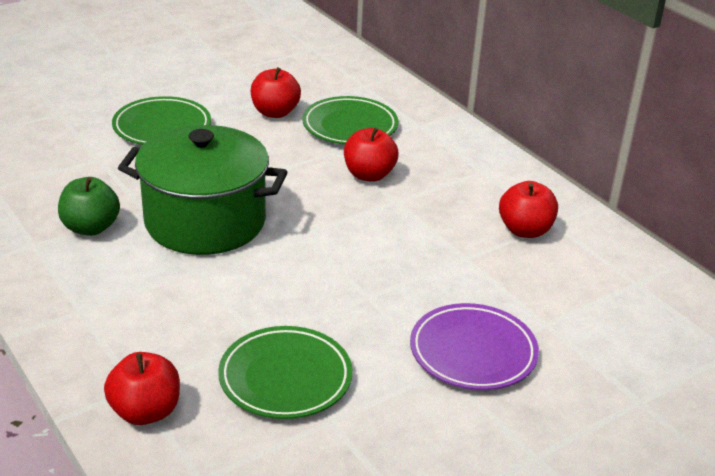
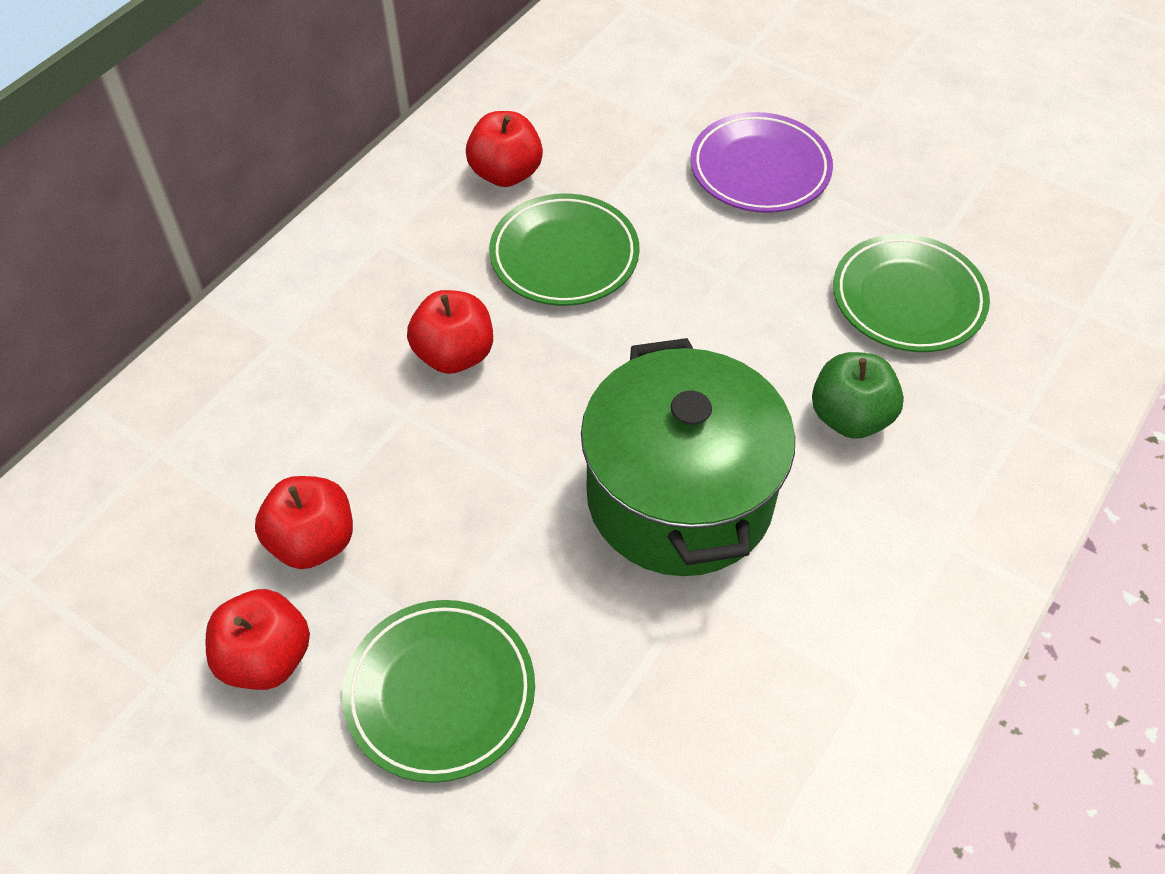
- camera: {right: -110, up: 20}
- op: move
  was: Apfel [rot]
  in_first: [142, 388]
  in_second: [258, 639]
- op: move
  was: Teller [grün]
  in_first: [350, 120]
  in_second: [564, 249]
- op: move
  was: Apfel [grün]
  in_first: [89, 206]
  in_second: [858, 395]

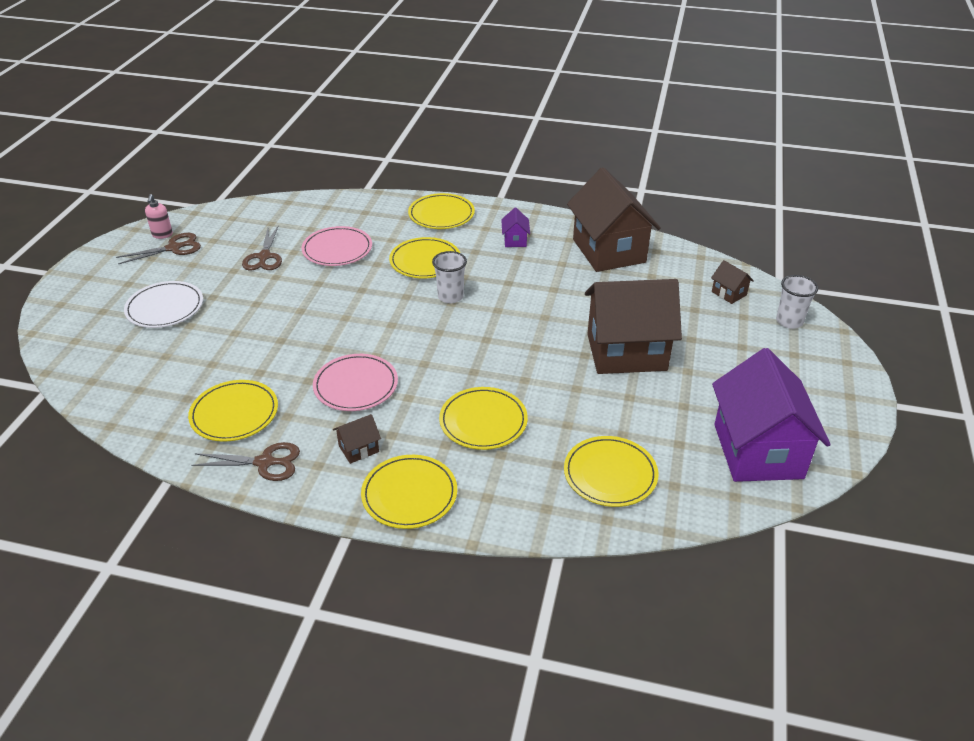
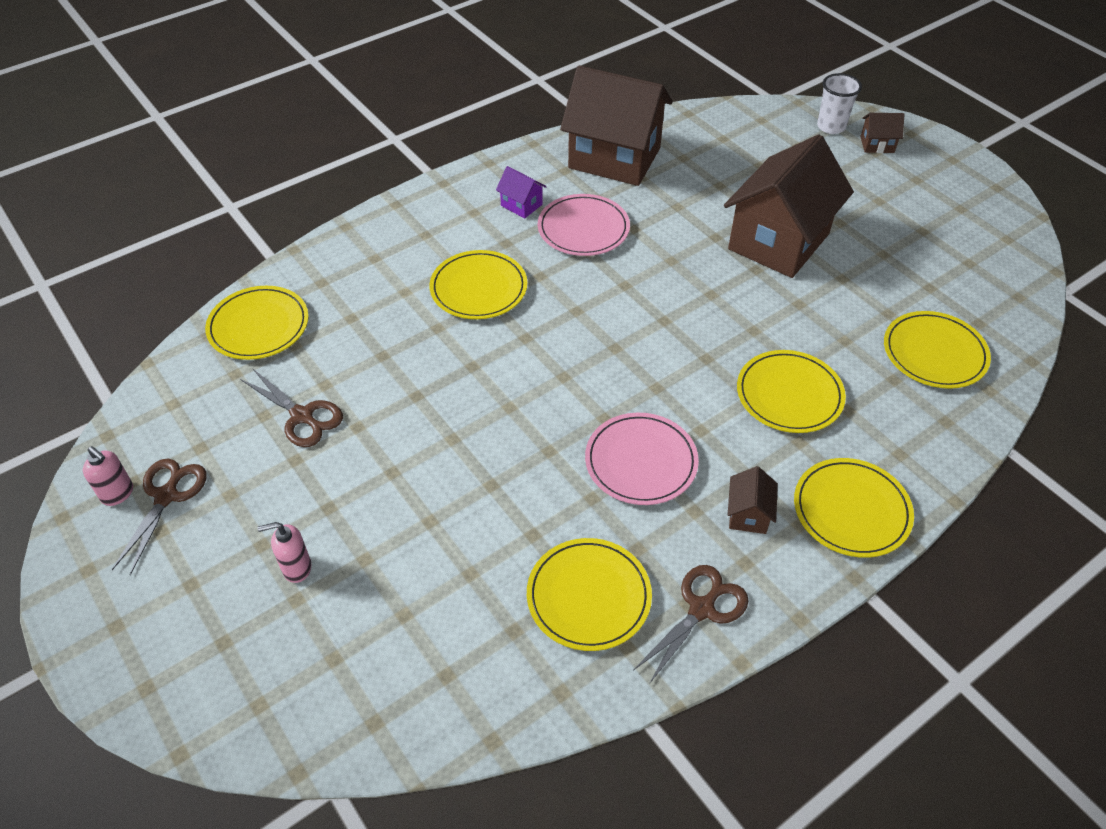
- camera: {right: -50, up: 10}
- op: move
  was: Teller [gelb]
  in_first: [441, 211]
  in_second: [257, 323]
- op: replace
  was: Teller [weiß]
  now: Seifenspender [rosa]
  in_first: [163, 304]
  in_second: [284, 552]
- op: move
  was: Teller [rosa]
  in_first: [337, 246]
  in_second: [584, 225]
- op: move
  was: Haus [braun]
  in_first: [732, 282]
  in_second: [882, 133]
- op: delete
  was: Becher [weiß]
  in_first: [449, 277]
- op: delete
  was: Haus [lila]
  in_first: [771, 415]

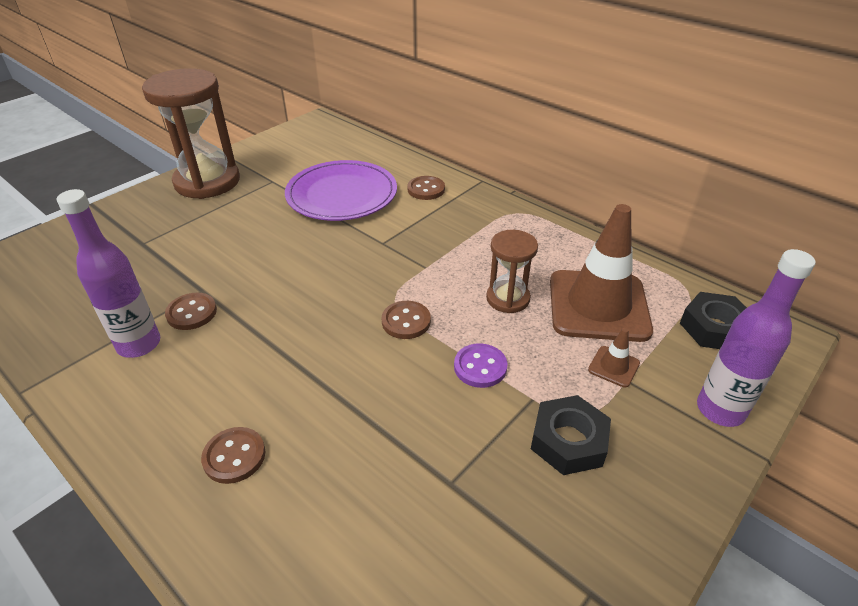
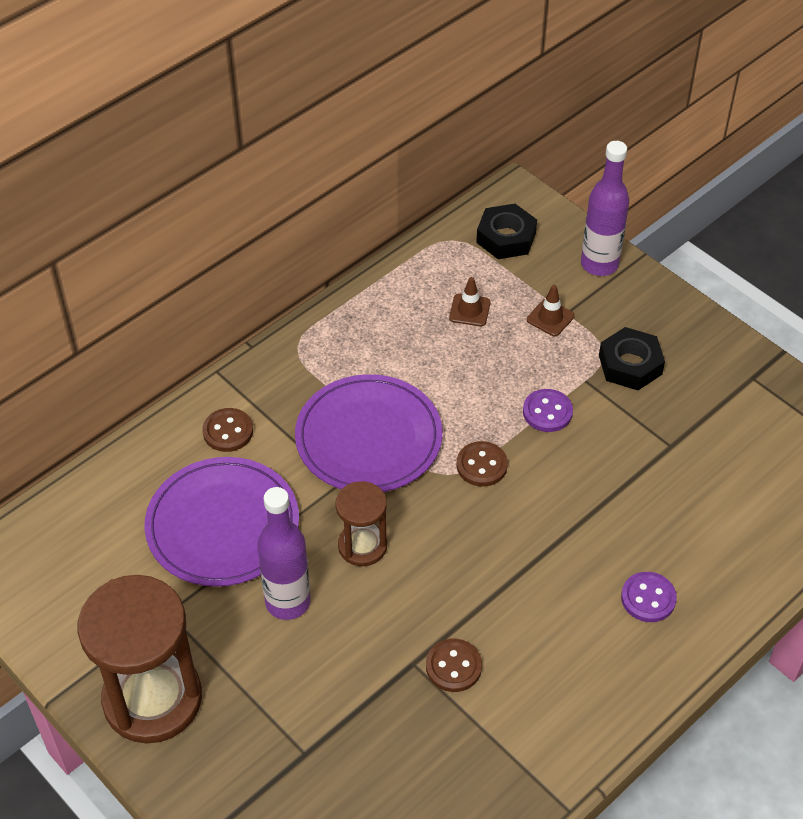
- camera: {right: -85, up: 10}
- op: move
  was: Flasche [lila]
  in_first: [108, 273]
  in_second: [284, 553]
- op: insert
  now: Teller [lila]
  in_second: [368, 433]
- op: move
  was: Sanduhr [braun]
  in_first: [512, 271]
  in_second: [361, 523]
- op: resize
  was: Leitkegel [braun]
  in_first: [601, 273]
  in_second: [470, 301]
  ratio: 0.4
- op: recolor
  was: Knopf [braun]
  now: Knopf [lila]
  in_first: [233, 455]
  in_second: [649, 597]

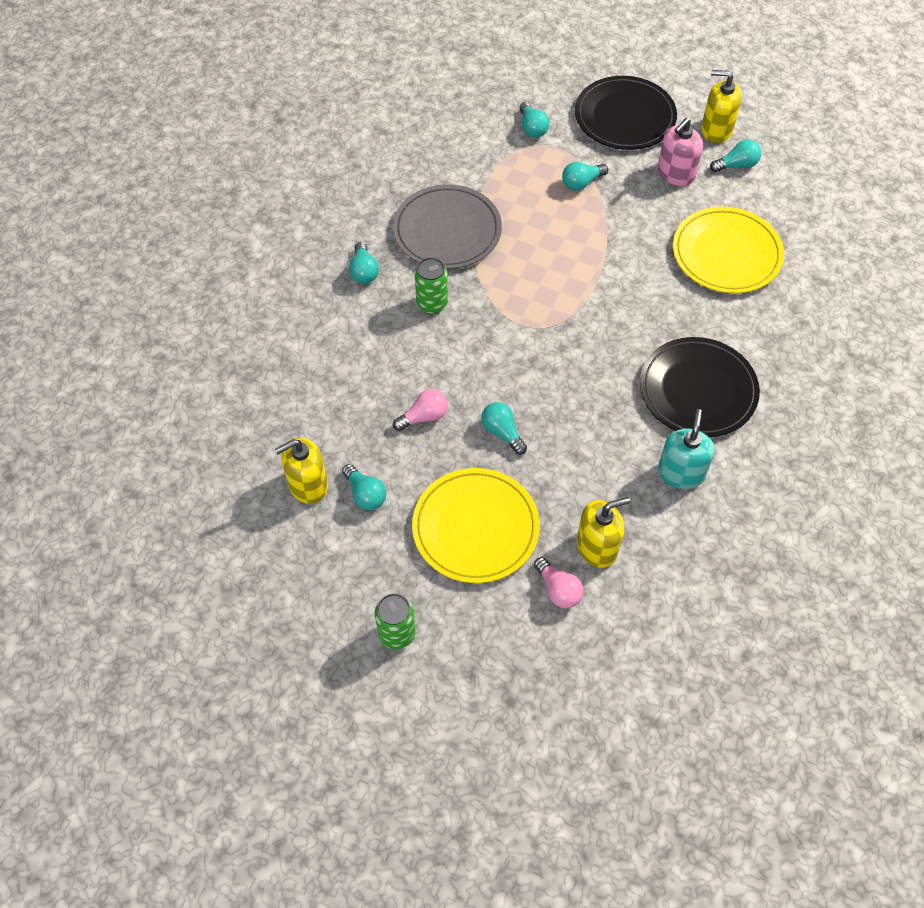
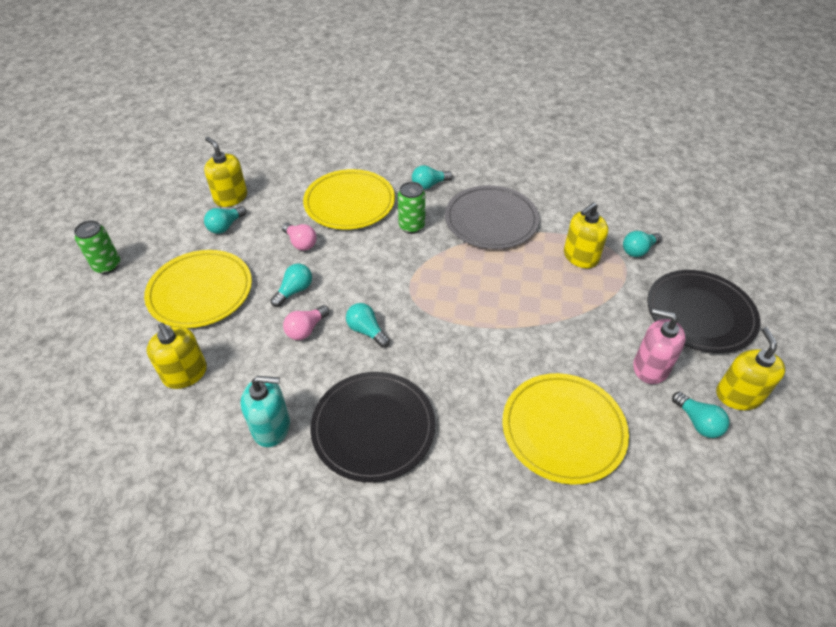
- camera: {right: 75, up: -10}
- op: move
  was: Glühbirne [rosa]
  in_first: [558, 582]
  in_second: [306, 322]
- op: insert
  now: Teller [gelb]
  in_second: [349, 199]
- op: move
  was: Glühbirne [türkis]
  in_first: [585, 176]
  in_second: [368, 325]
- op: insert
  now: Seifenspender [gelb]
  in_second: [586, 235]

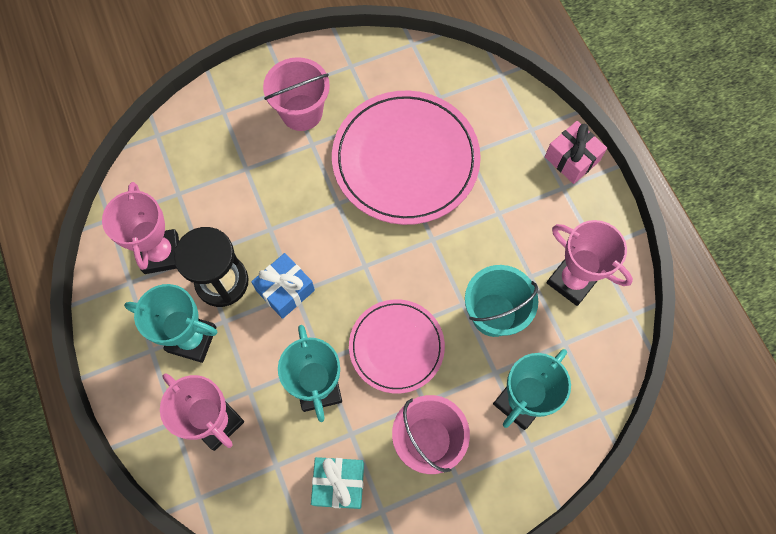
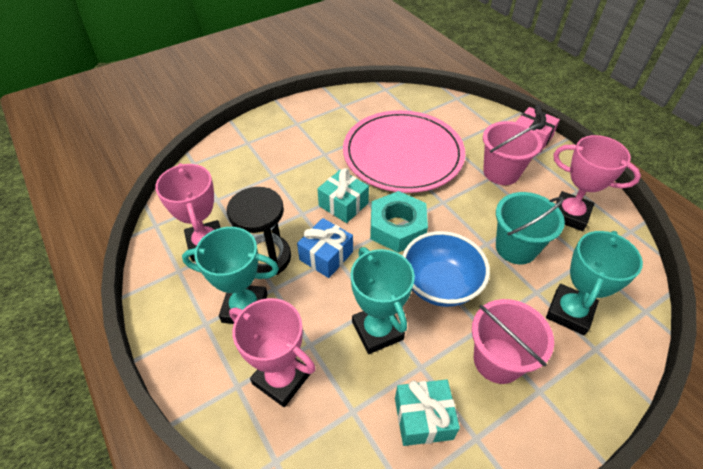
- camera: {right: -10, up: -20}
- op: insert
  now: Geschenk [türkis]
  in_second: [343, 195]
- op: insert
  now: Sechskantmutter [türkis]
  in_second: [399, 222]
- op: replace
  was: Teller [rosa]
  now: Schüssel [blau]
  in_first: [397, 346]
  in_second: [446, 269]
- op: move
  was: Eimer [rosa]
  in_first: [296, 94]
  in_second: [512, 153]

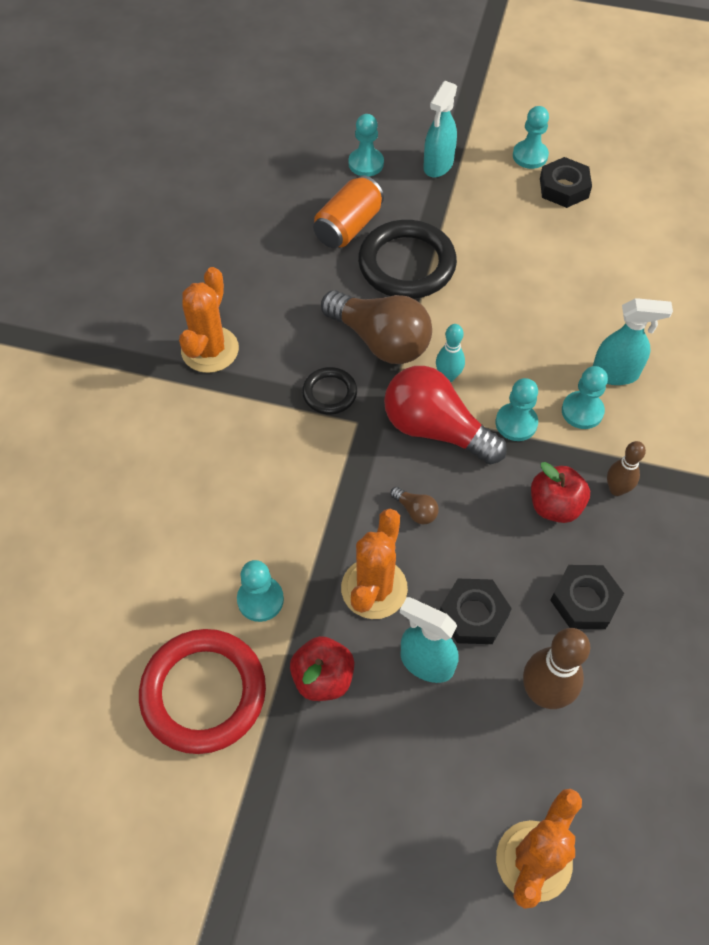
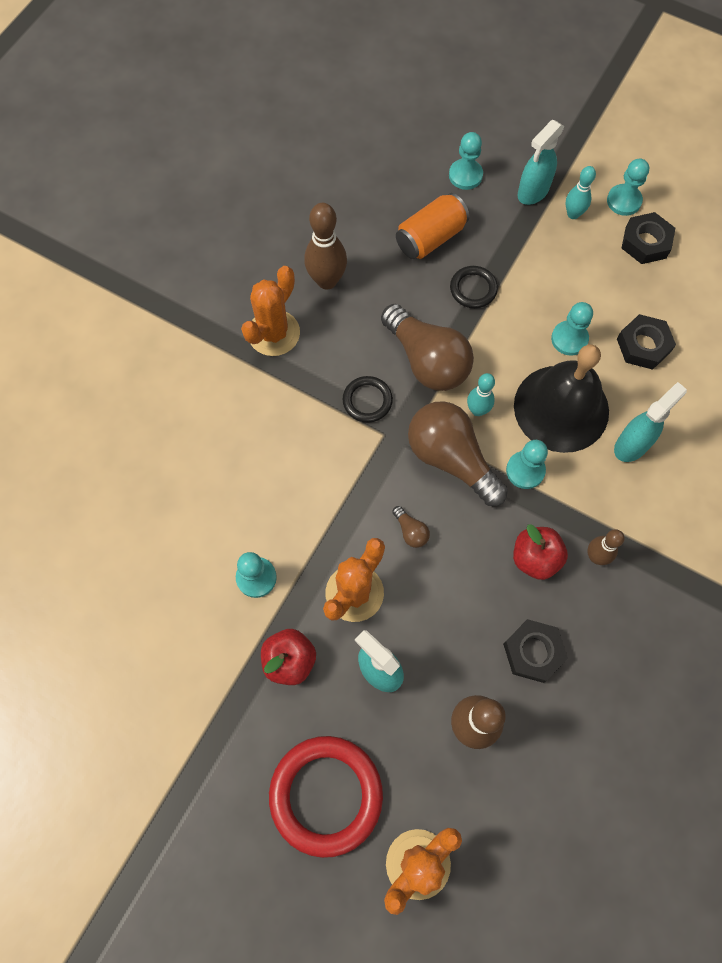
- camera: {right: 15, up: 10}
- op: move
  was: Ring [rot]
  in_first: [202, 691]
  in_second: [326, 797]
- op: insert
  now: Bowlingkegel [braun]
  in_second: [325, 246]
- op: recolor
  was: Glühbirne [rot]
  now: Glühbirne [braun]
  in_first: [445, 415]
  in_second: [458, 453]
- op: resize
  was: Ring [schwarz]
  in_first: [407, 259]
  in_second: [474, 287]
  ratio: 0.52
- op: insert
  now: Glocke [schwarz]
  in_second: [561, 398]
- op: move
  was: Bauer [türkis]
  in_first: [585, 397]
  in_second: [572, 329]
- op: insert
  now: Bowlingkegel [türkis]
  in_second: [580, 192]
- op: rotate
  was: Sprühflasche [türkis]
  in_first: [633, 341]
  in_second: [650, 422]
  clockwise: -60
- op: move
  was: Sechskantmutter [schwarz]
  in_first: [476, 611]
  in_second: [646, 342]

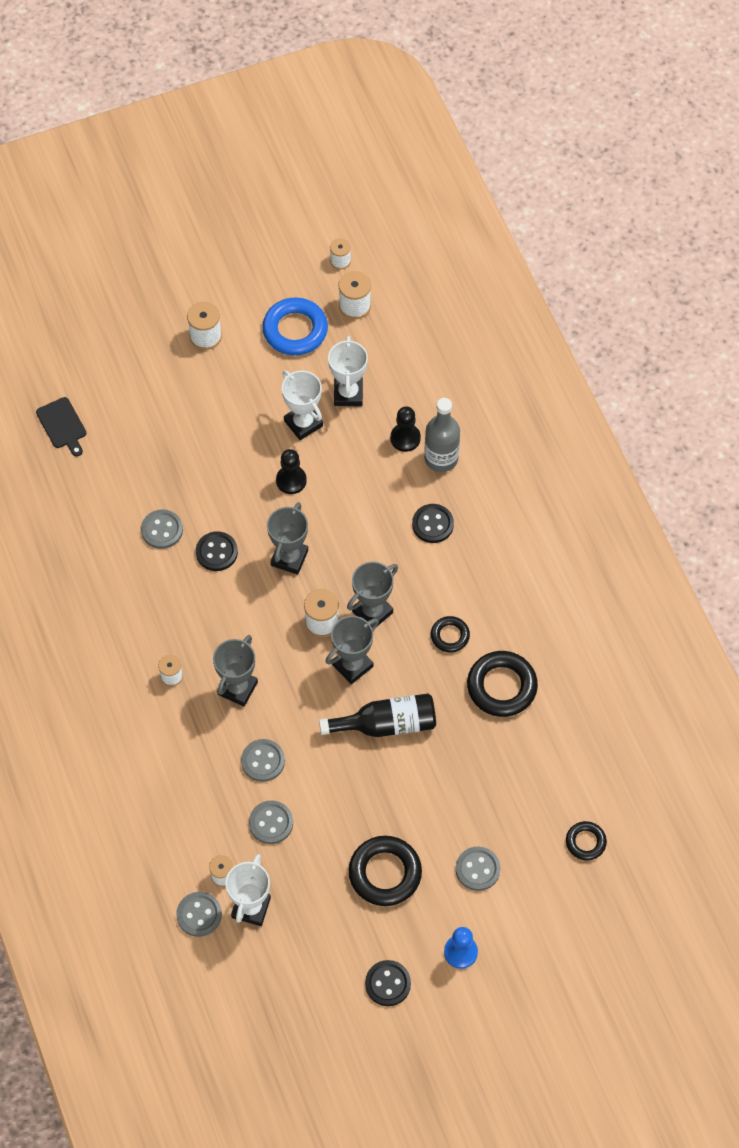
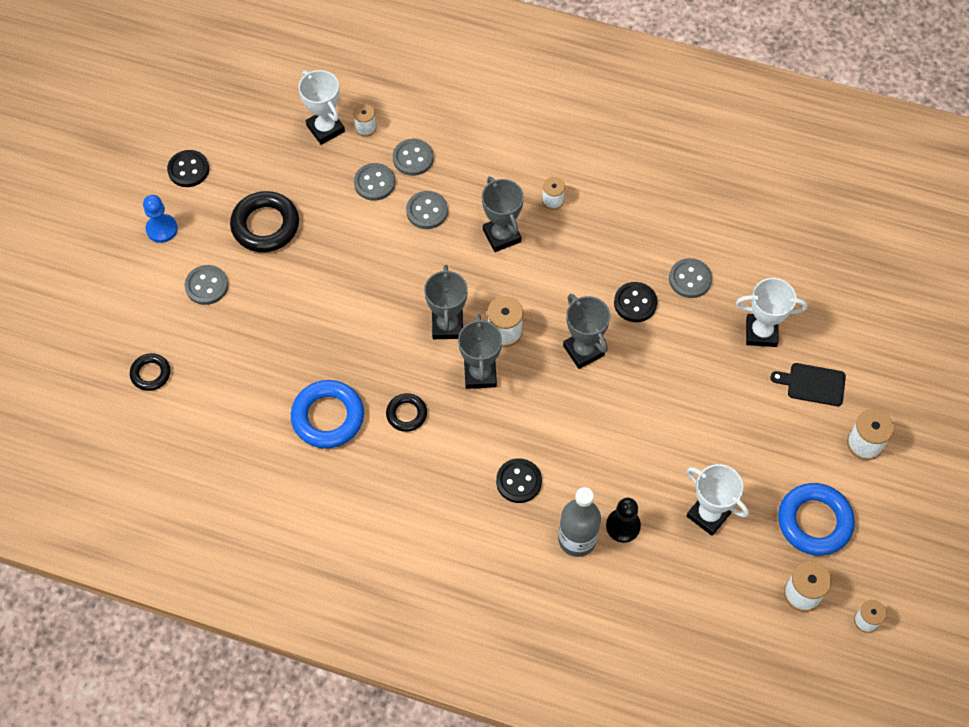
- camera: {right: 130, up: 0}
- op: recolor
  was: Ring [schwarz]
  now: Ring [blau]
  in_first: [502, 684]
  in_second: [327, 414]
- op: move
  was: Knopf [grau]
  in_first: [199, 914]
  in_second: [413, 157]
- op: move
  was: Pokal [weiß]
  in_first: [302, 405]
  in_second: [772, 312]
- op: move
  was: Schneidebrett [schwarz]
  in_first: [61, 426]
  in_second: [808, 384]
- op: delete
  was: Bauer [schwarz]
  in_first: [291, 471]
- op: delete
  was: Flasche [schwarz]
  in_first: [377, 715]

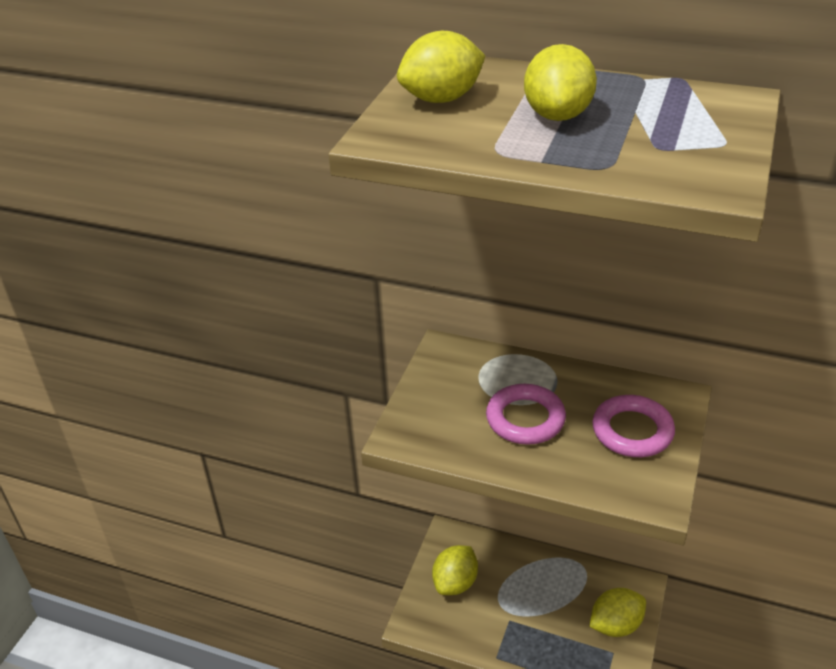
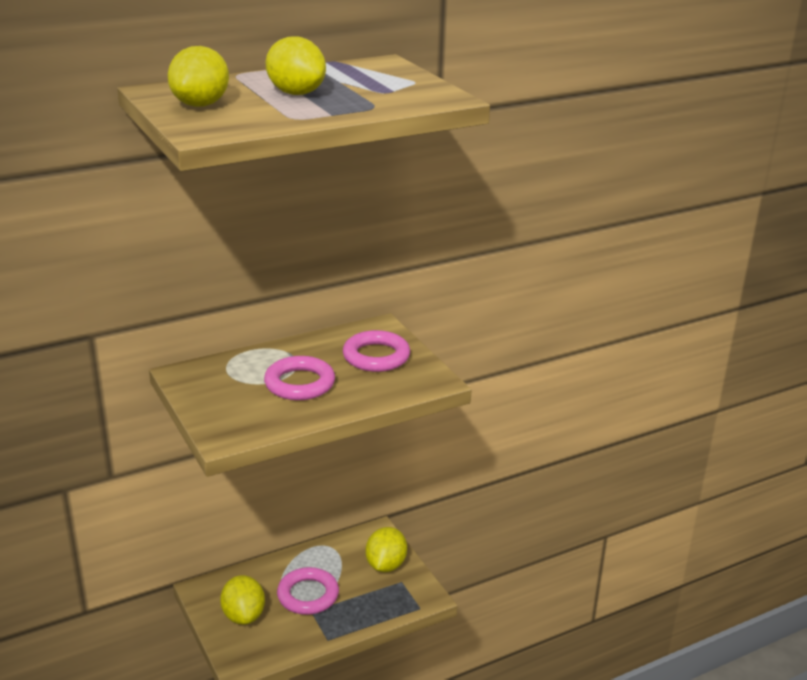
- camera: {right: -50, up: -10}
- op: insert
  now: Ring [rosa]
  in_second: [308, 591]

